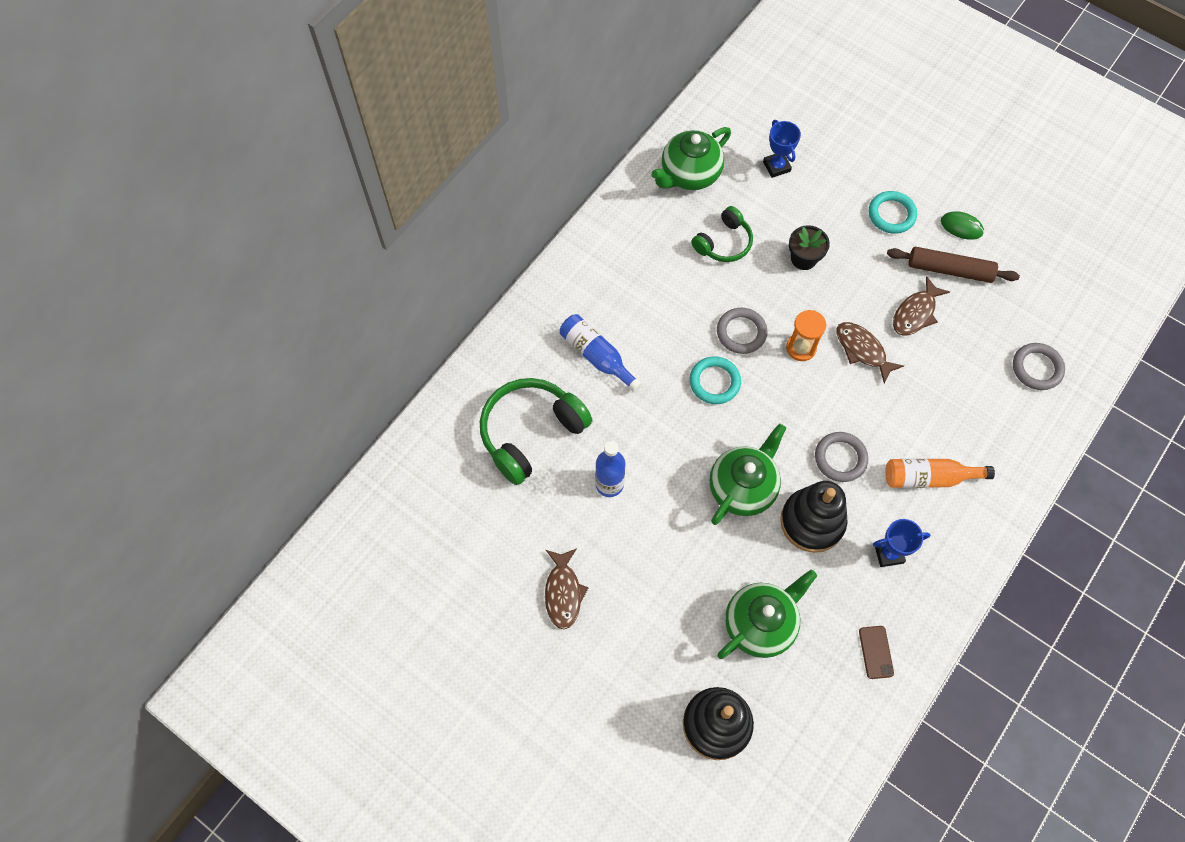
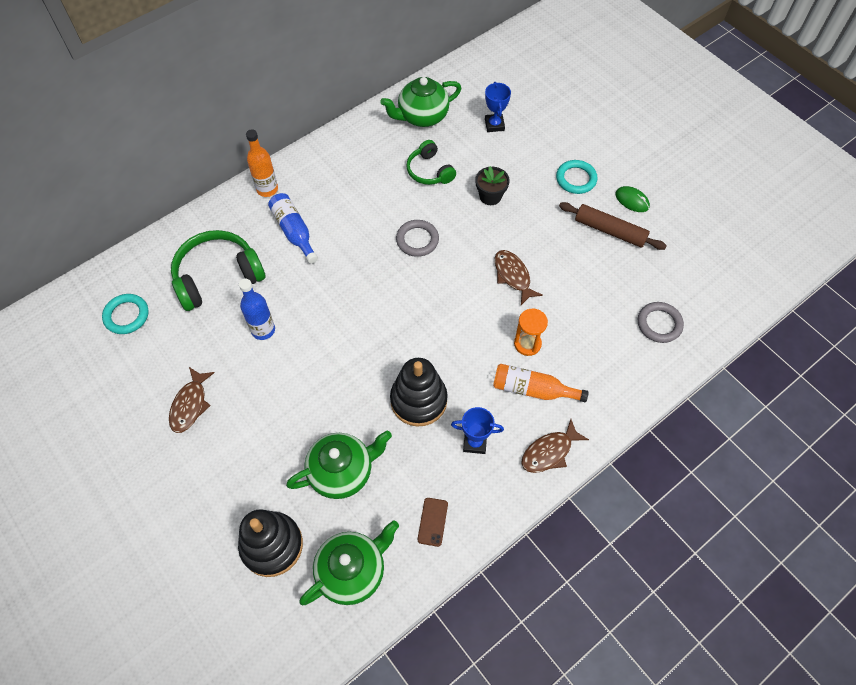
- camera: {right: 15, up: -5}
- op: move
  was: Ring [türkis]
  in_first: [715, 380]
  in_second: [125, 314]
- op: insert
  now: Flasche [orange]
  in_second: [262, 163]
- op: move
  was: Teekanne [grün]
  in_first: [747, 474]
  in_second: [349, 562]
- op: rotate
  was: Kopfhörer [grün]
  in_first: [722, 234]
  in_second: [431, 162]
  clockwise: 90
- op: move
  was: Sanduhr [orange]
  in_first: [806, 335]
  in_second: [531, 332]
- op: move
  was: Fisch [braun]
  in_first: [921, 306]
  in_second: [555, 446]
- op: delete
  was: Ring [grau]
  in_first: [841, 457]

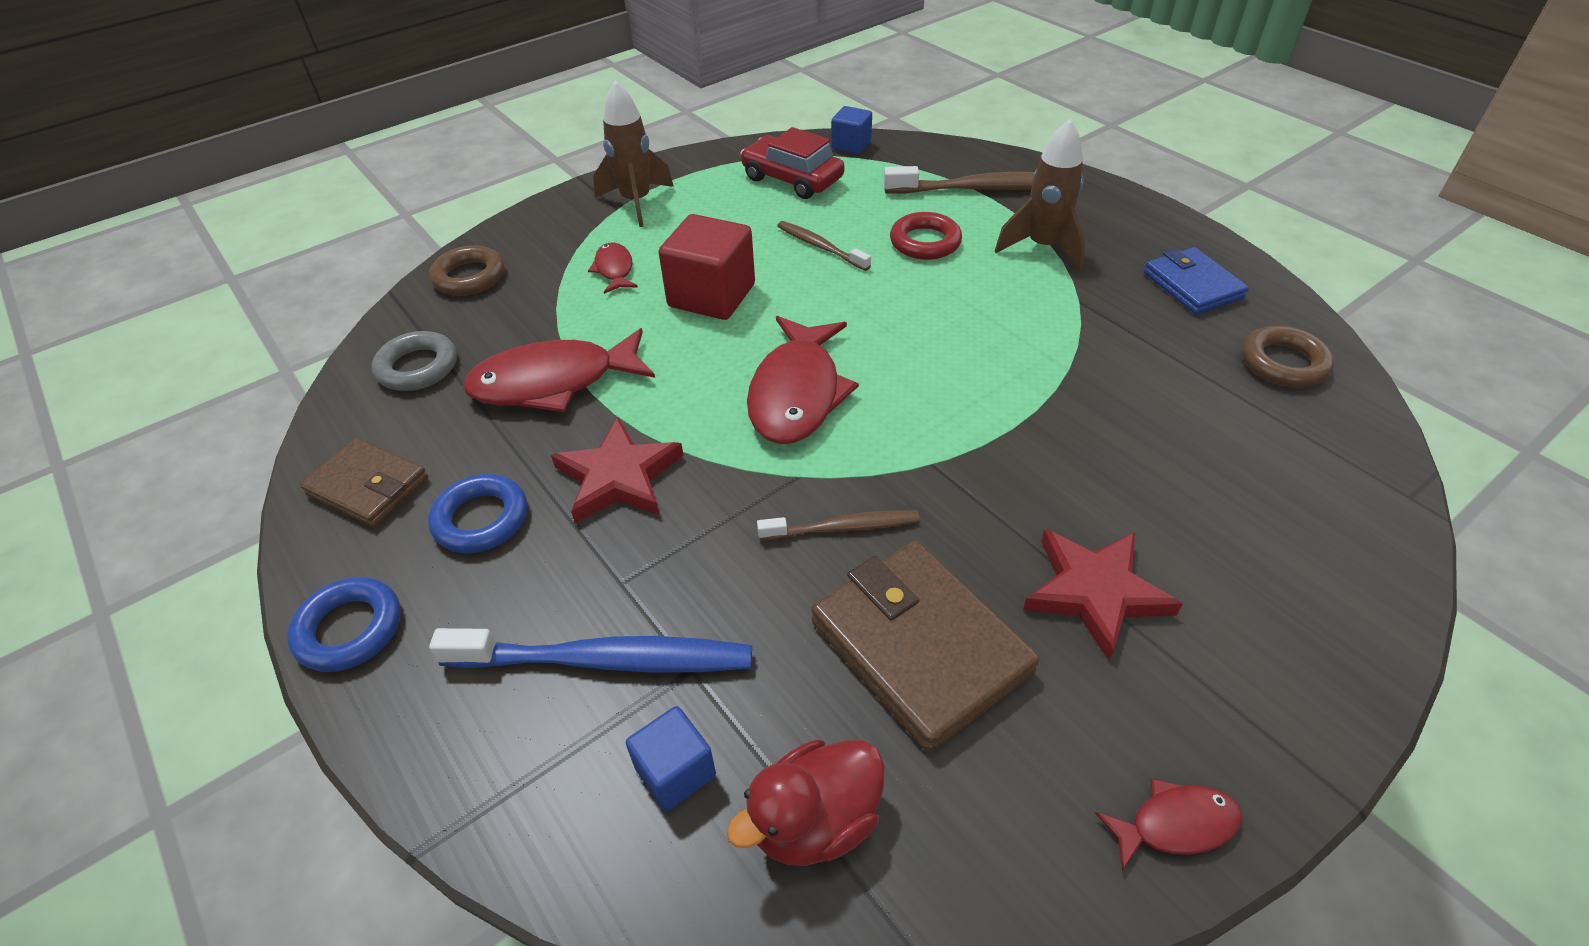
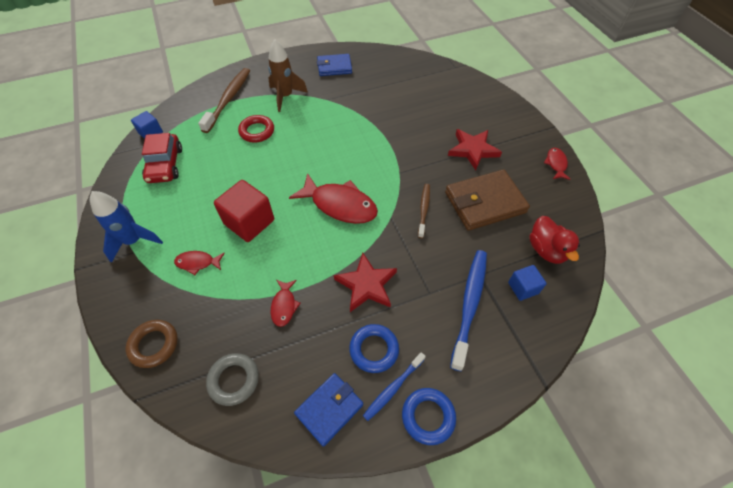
- camera: {right: -75, up: 10}
- op: recolor
  was: Rakete [braun]
  now: Rakete [blau]
  in_first: [633, 153]
  in_second: [126, 227]
- op: rotate
  was: Auto [rot]
  in_first: [792, 163]
  in_second: [162, 158]
  clockwise: -60
- op: resize
  was: Fisch [rot]
  in_first: [559, 370]
  in_second: [286, 303]
  ratio: 0.5
- op: recolor
  was: Geldbörse [braun]
  now: Geldbörse [blau]
  in_first: [364, 482]
  in_second: [328, 410]
- op: insert
  now: Zahnbürste [blau]
  in_second: [394, 386]
- op: delete
  was: Zahnbürste [braun]
  in_first: [824, 246]
- op: delete
  was: Ring [braun]
  in_first: [1288, 357]

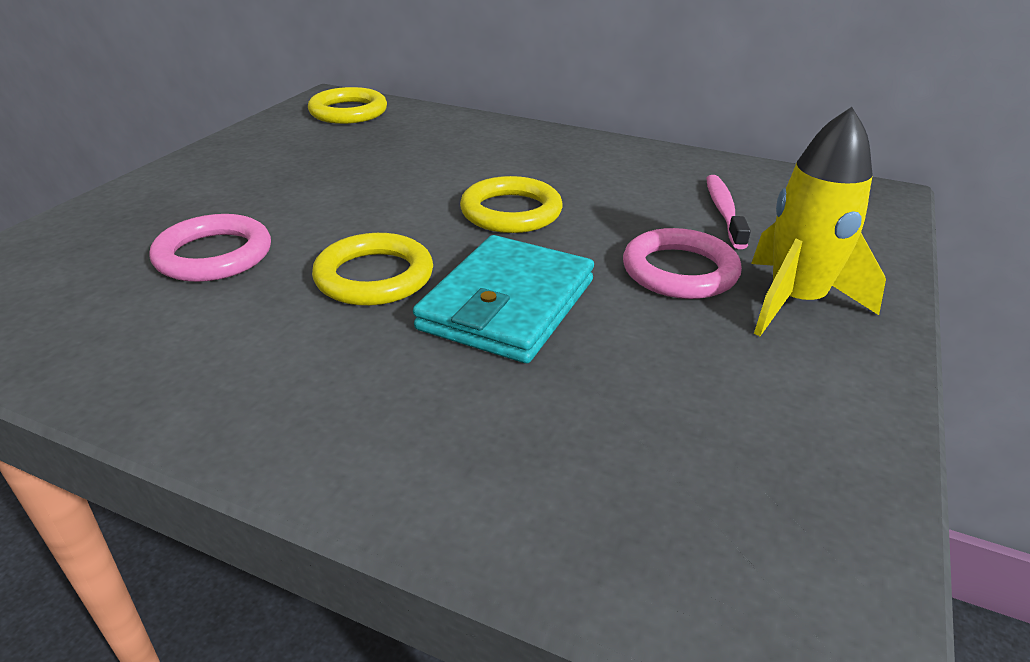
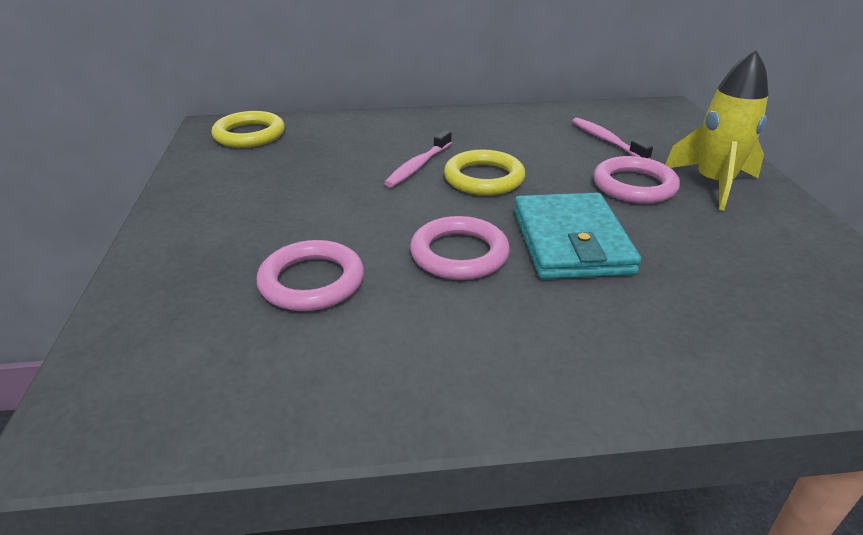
- camera: {right: -30, up: 0}
- op: insert
  now: Zahnbürste [rosa]
  in_second: [418, 158]
- op: recolor
  was: Ring [gelb]
  now: Ring [rosa]
  in_first: [372, 269]
  in_second: [460, 248]

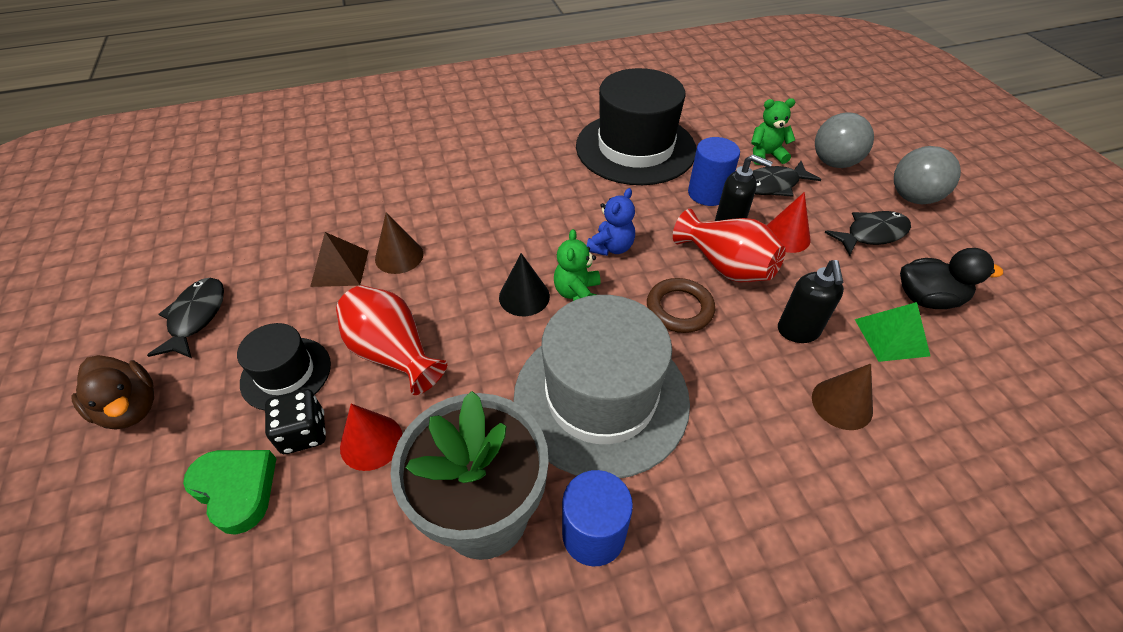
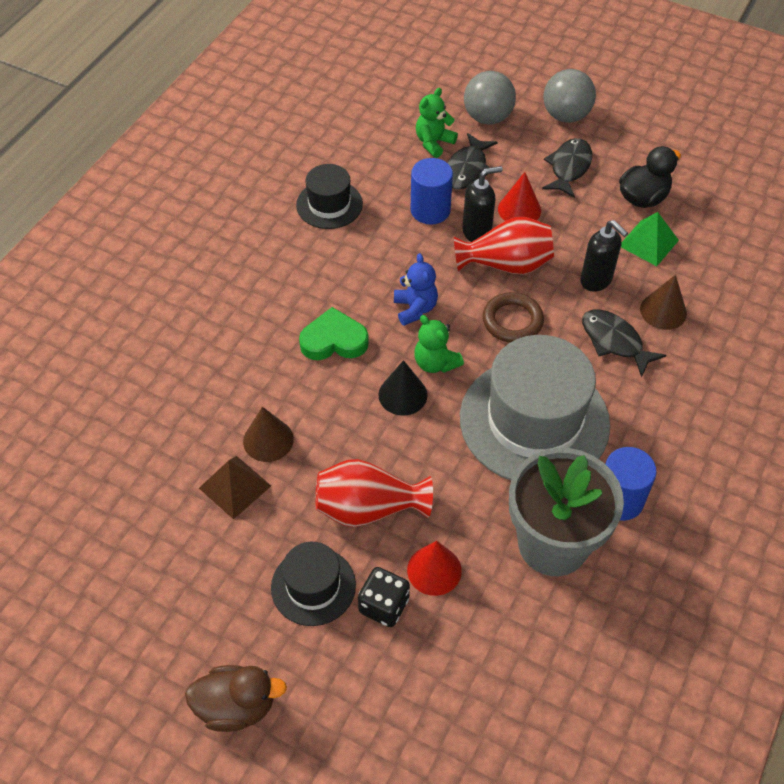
- camera: {right: -45, up: 5}
- op: resize
  was: Hut [schwarz]
  in_first: [636, 126]
  in_second: [329, 196]
  ratio: 0.51
- op: move
  was: Herz [grün]
  in_first: [230, 492]
  in_second: [334, 333]
- op: move
  was: Fisch [schwarz]
  in_first: [185, 318]
  in_second: [624, 343]

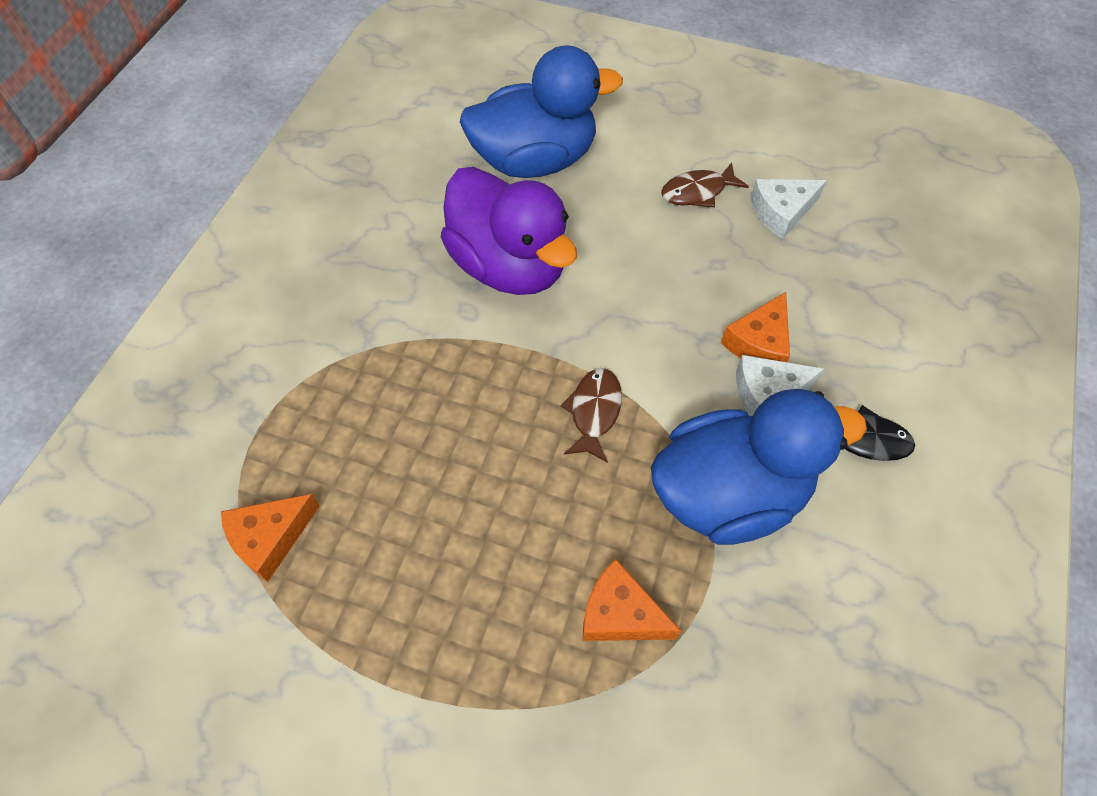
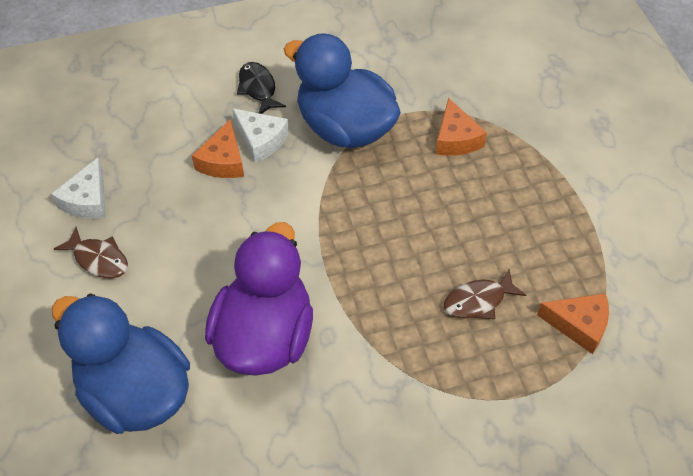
- camera: {right: -125, up: -5}
- op: rotate
  was: Käse [weiß]
  in_first: [788, 209]
  in_second: [78, 188]
  clockwise: 75
- op: rotate
  was: Käse [orange]
  in_first: [755, 327]
  in_second: [218, 149]
  clockwise: 105
- op: move
  was: Fisch [braun]
  in_first: [591, 415]
  in_second: [485, 294]

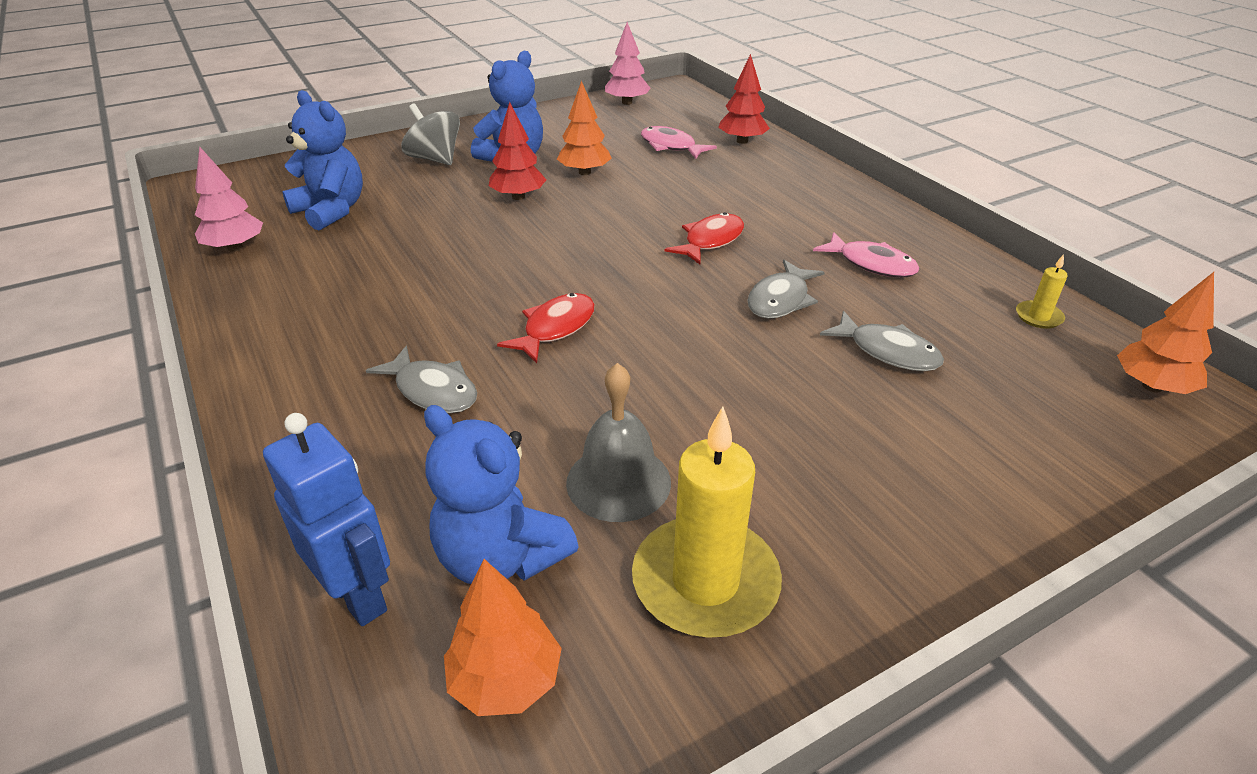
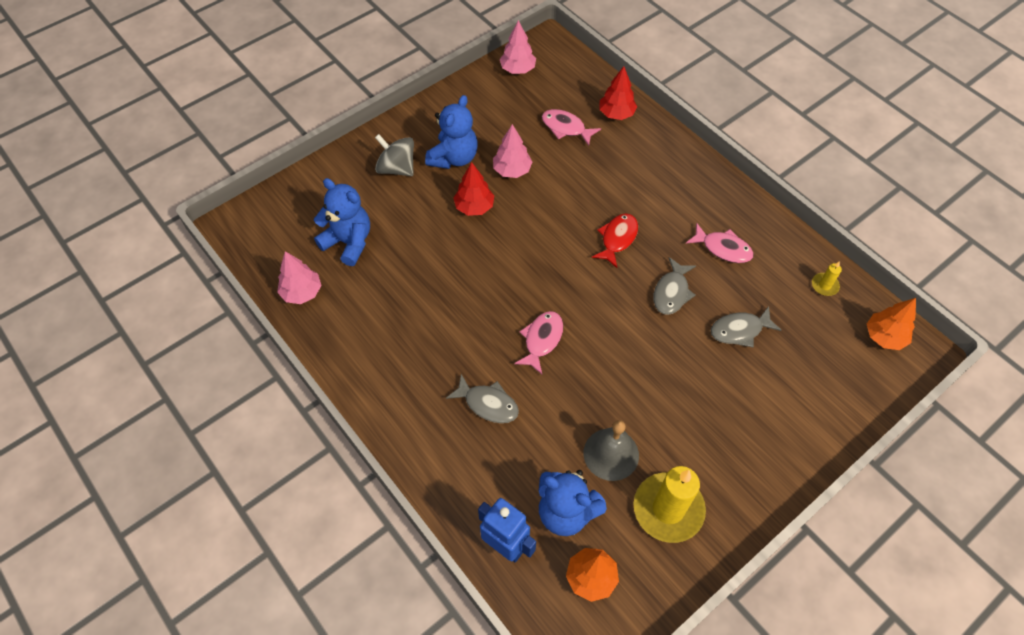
- camera: {right: -10, up: 20}
- op: recolor
  was: Baum [orange]
  now: Baum [rosa]
  in_first: [584, 128]
  in_second: [512, 151]
- op: recolor
  was: Fisch [rot]
  now: Fisch [rosa]
  in_first: [546, 328]
  in_second: [538, 342]
- op: rotate
  was: Fisch [grau]
  in_first: [882, 341]
  in_second: [746, 326]
  clockwise: 135

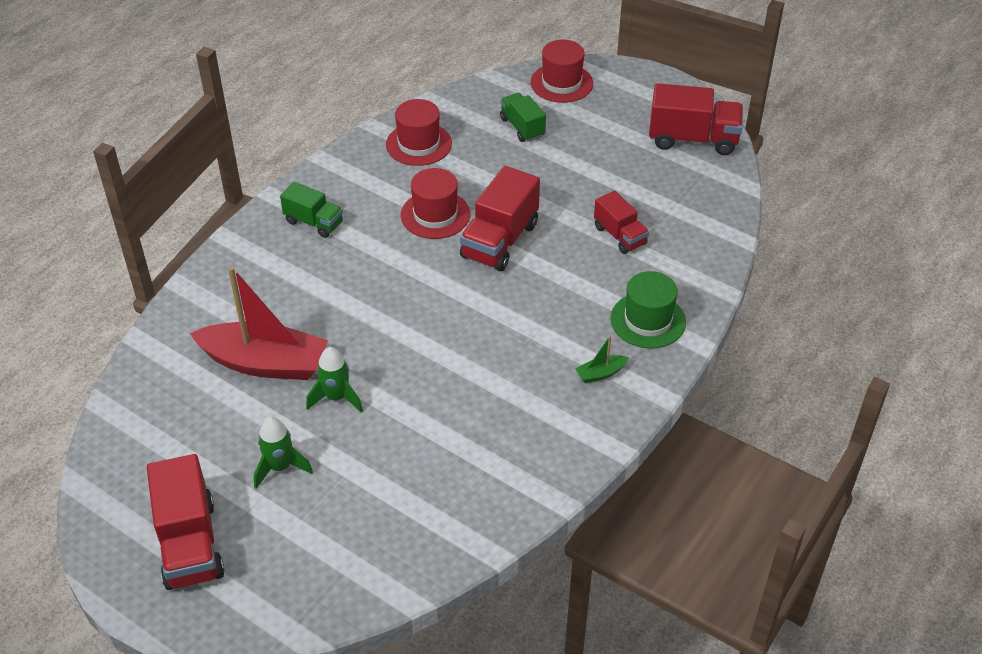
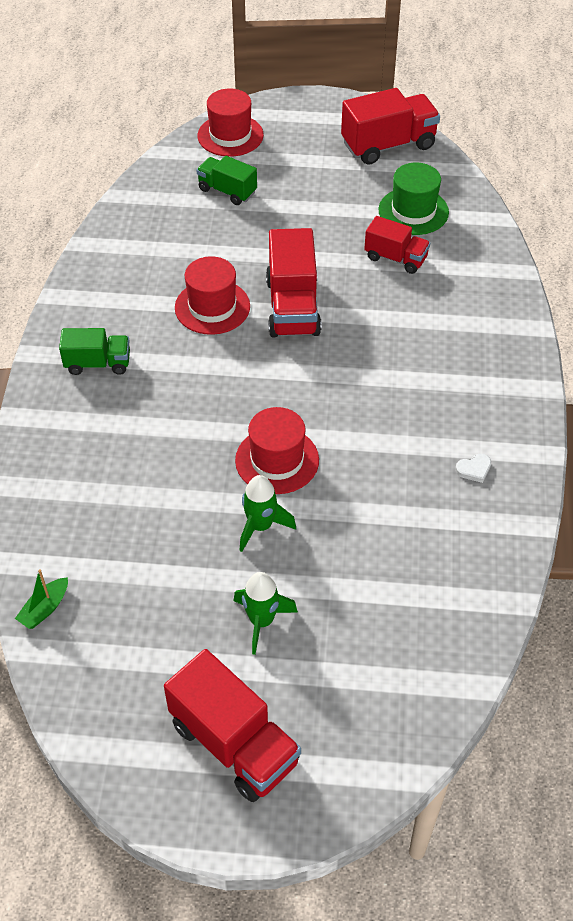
- camera: {right: -30, up: 5}
- op: move
  was: Boot [grün]
  in_first: [602, 359]
  in_second: [41, 599]
- op: move
  was: Hut [rot]
  in_first: [419, 132]
  in_second: [277, 450]
- op: move
  was: Hut [grün]
  in_first: [648, 310]
  in_second: [413, 199]
- op: insert
  now: Herz [weiß]
  in_second: [473, 468]
- op: delete
  was: Boot [rot]
  in_first: [259, 323]

